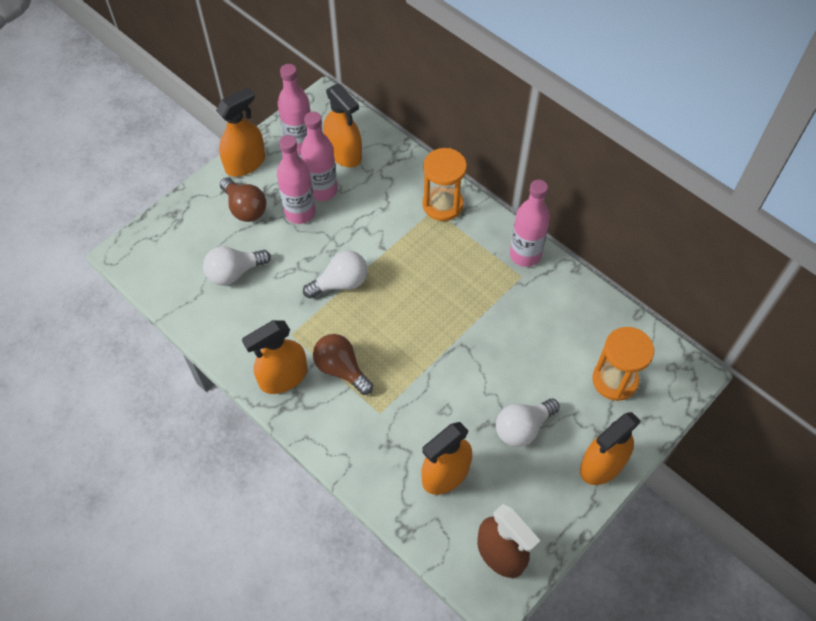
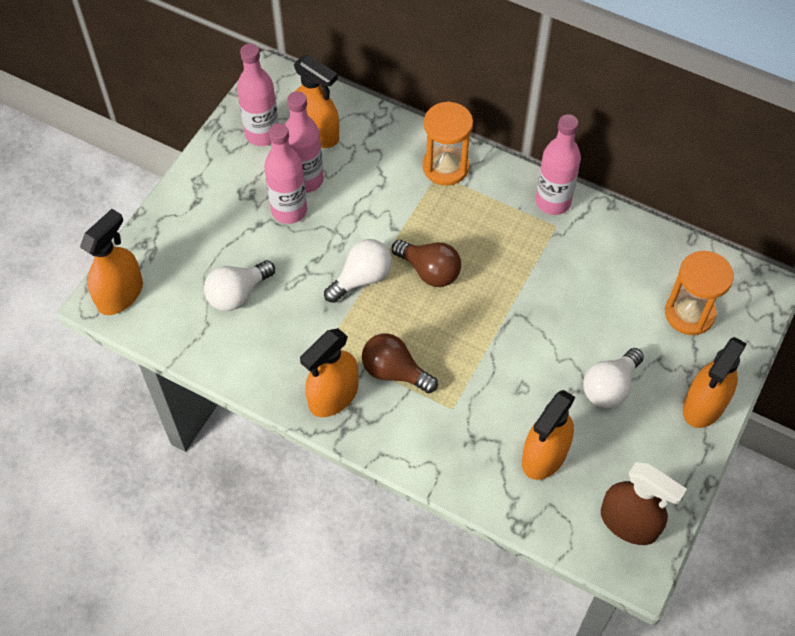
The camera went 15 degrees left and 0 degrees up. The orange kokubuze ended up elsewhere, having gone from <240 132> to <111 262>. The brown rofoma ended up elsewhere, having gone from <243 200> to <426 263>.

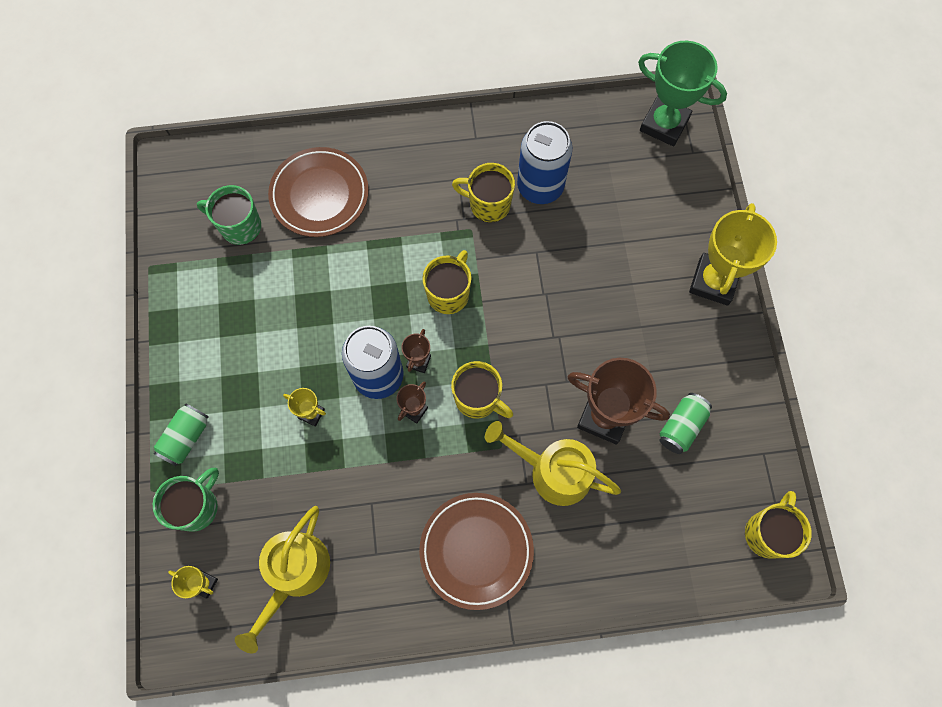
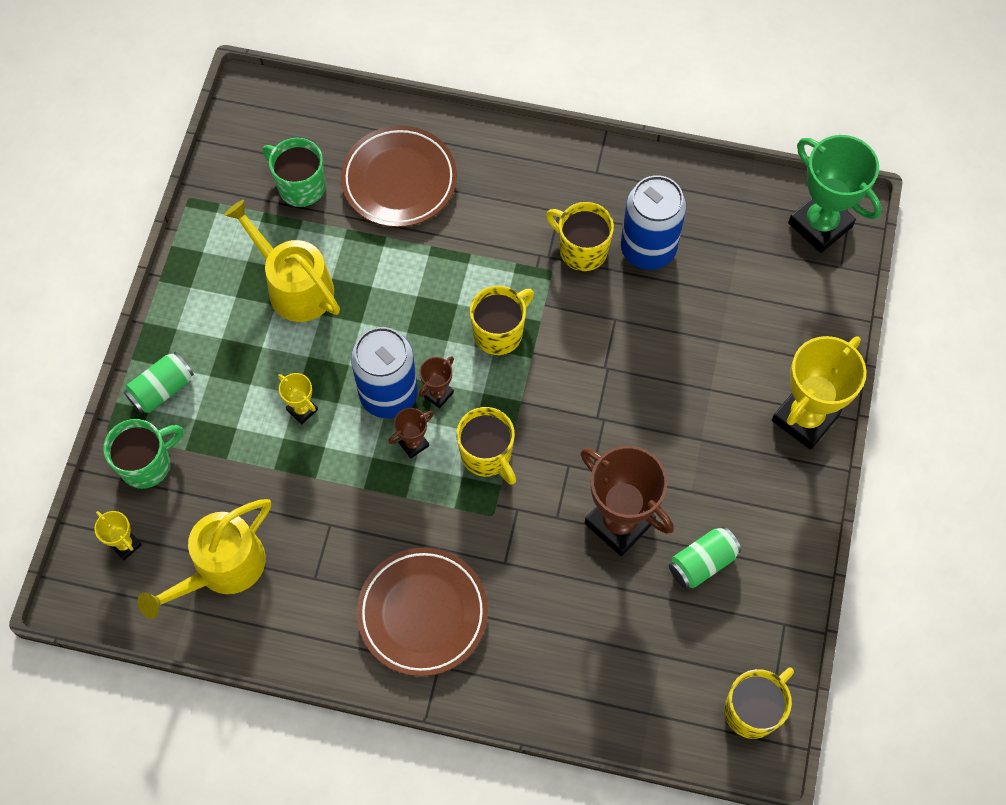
The camera went 20 degrees right and 5 degrees down. The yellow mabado ended up elsewhere, having gone from <553 463> to <282 261>.

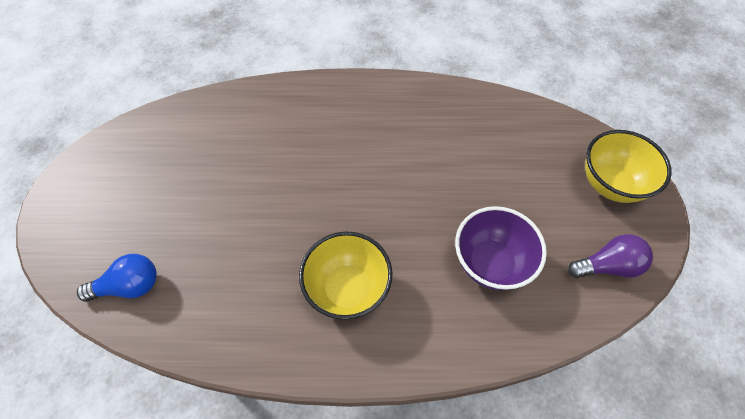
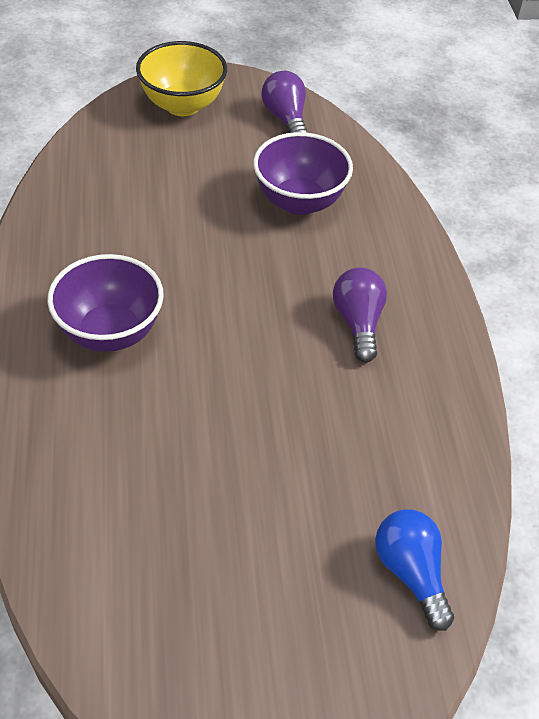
The camera went 100 degrees left and 10 degrees down. The second view gained the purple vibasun at <105 303>. Where the yellow vibasun stood at <345 275>, the purple rofoma came to stand at <360 314>.

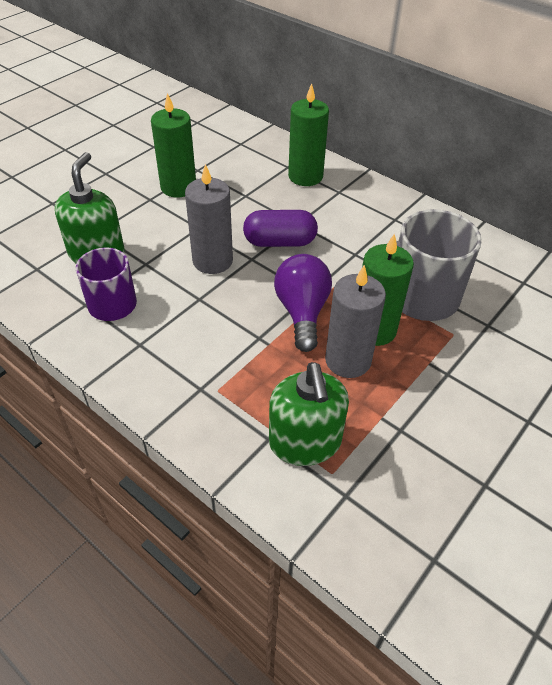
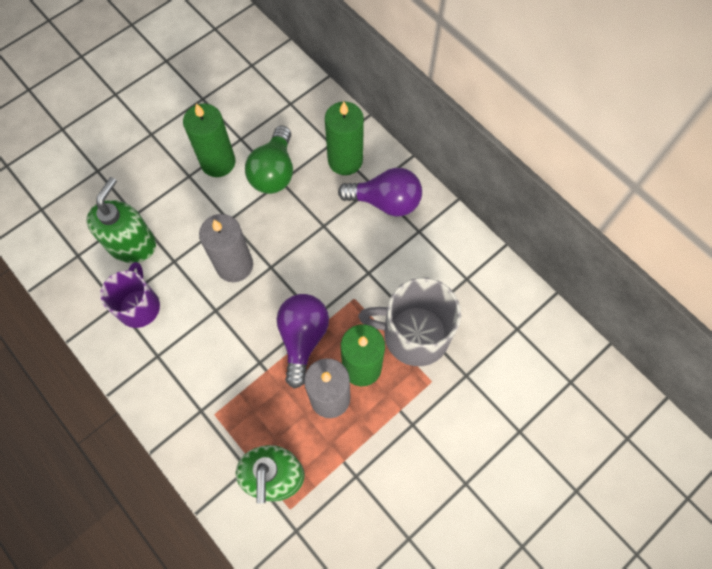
The camera went 10 degrees right and 20 degrees up. The second view gained the green rofoma at <269 160>. The second view gained the purple rofoma at <380 192>. The second view lost the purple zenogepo at <280 228>.

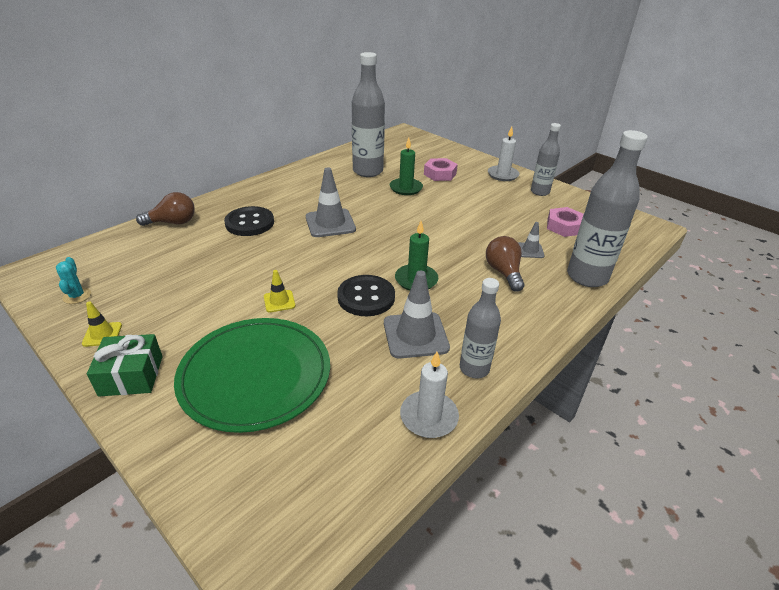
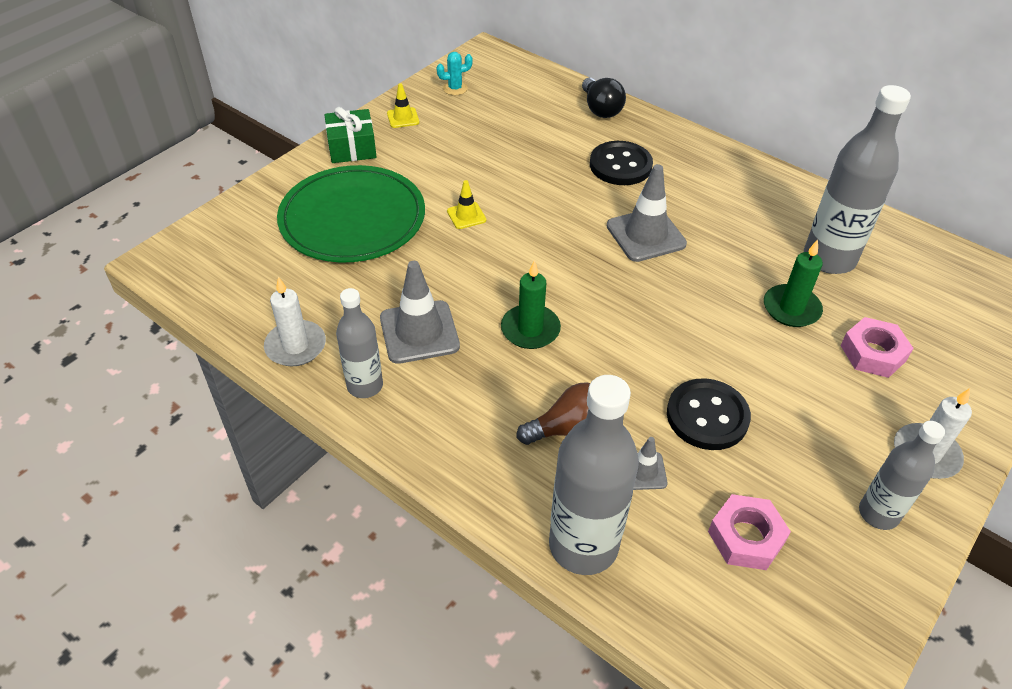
The camera went 85 degrees right and 10 degrees up. What was the brown rofoma at <165 209> turned into the black rofoma at <604 98>. The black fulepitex ended up elsewhere, having gone from <366 295> to <709 414>.

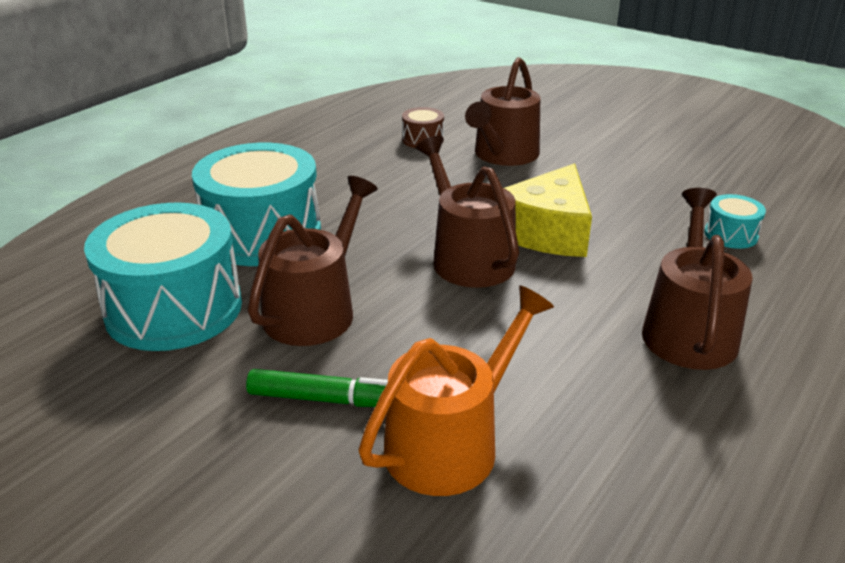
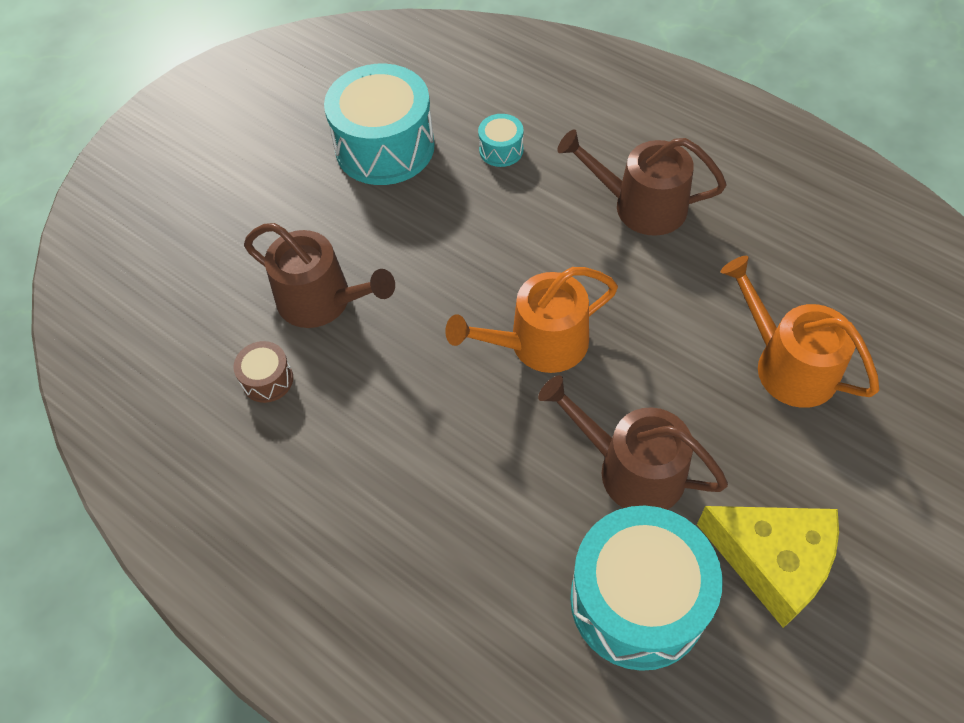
The camera went 85 degrees left and 25 degrees up. The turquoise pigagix ended up elsewhere, having gone from <256 204> to <379 124>. What was the brown mabado at <467 212> turned into the orange mabado at <531 320>. The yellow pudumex ended up elsewhere, having gone from <548 210> to <768 567>. The second view lost the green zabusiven at <317 388>.

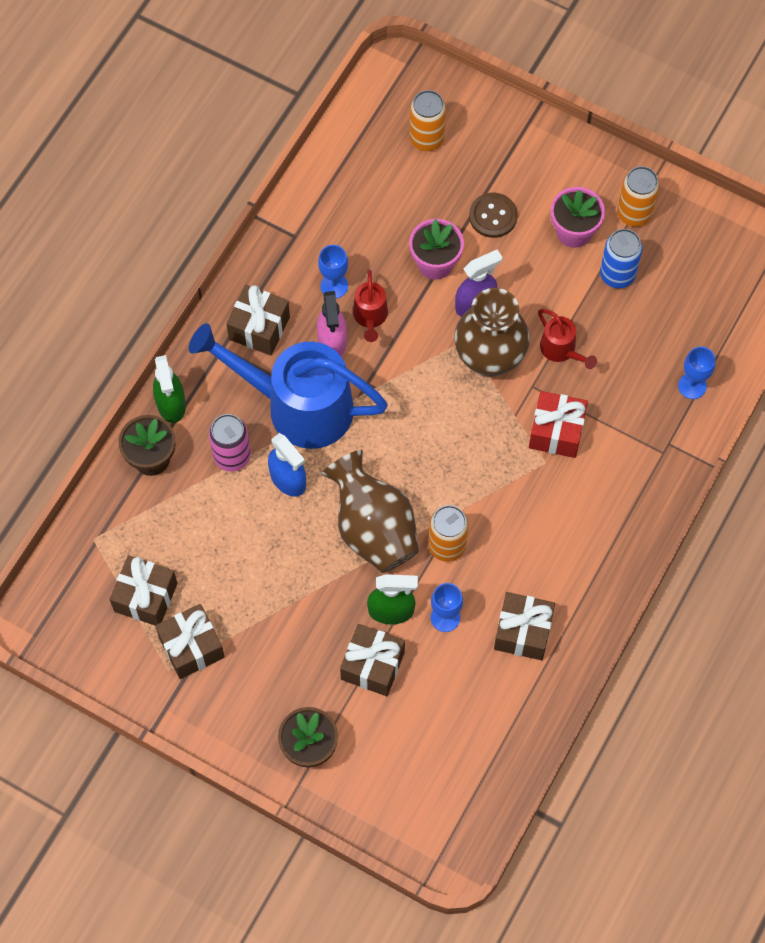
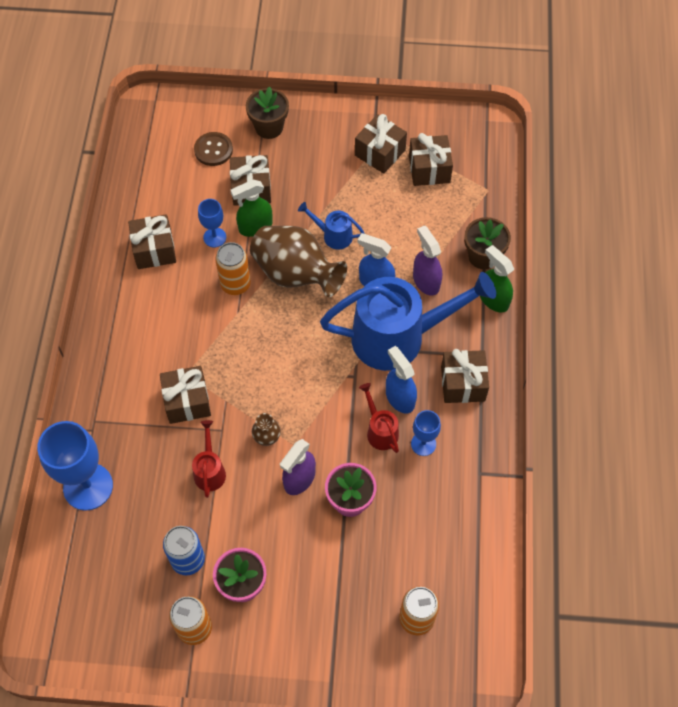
The camera went 155 degrees right and 5 degrees down. The size of the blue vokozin at <697 373> changed by a factor of 1.92. What was the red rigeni at <558 424> turned into the brown rigeni at <185 395>. The red mabado at <567 339> ended up facing another way, 60 degrees clockwise from before. The brown fulepitex ended up elsewhere, having gone from <493 215> to <213 149>. The size of the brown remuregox at <492 332> changed by a factor of 0.43. The second view gained the blue mabado at <331 225>. What was the pink kokubuze at <332 323> turned into the blue kokubuze at <401 379>. Where the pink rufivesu stood at <230 443>, the purple kokubuze came to stand at <427 260>.

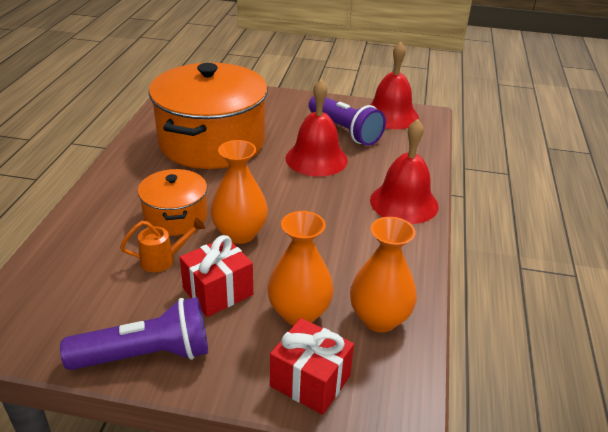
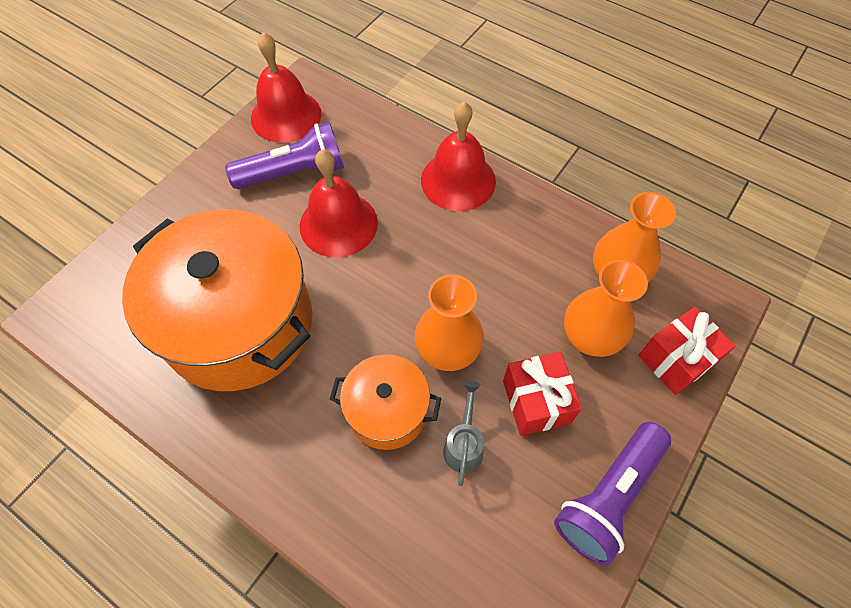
The camera went 65 degrees left and 25 degrees up. What was the orange mabado at <162 245> turned into the grey mabado at <463 433>. The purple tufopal at <134 333> ended up facing another way, 150 degrees counterclockwise from before.

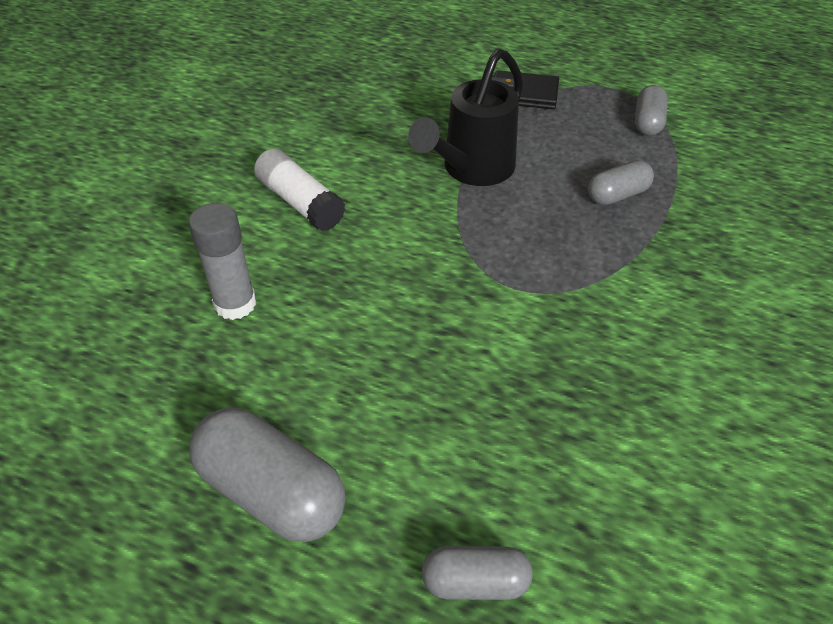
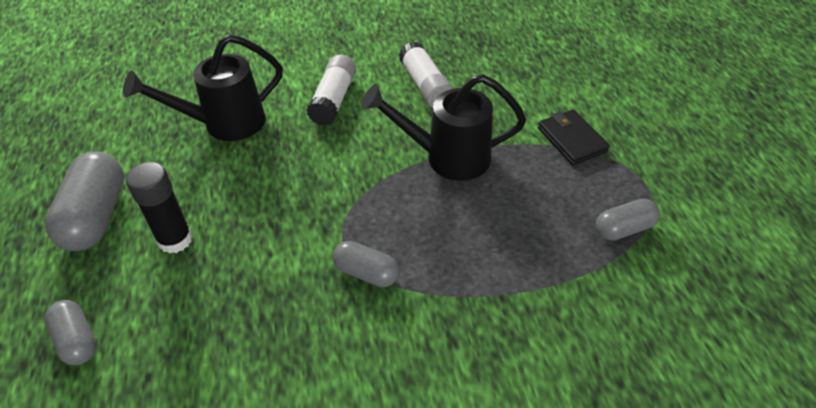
The camera went 55 degrees right and 0 degrees up. Where the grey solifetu stood at <222 261>, the black mabado came to stand at <203 87>. The second view gained the black solifetu at <159 208>. The grey zenogepo ended up elsewhere, having gone from <621 182> to <366 264>. The second view gained the white solifetu at <426 75>.

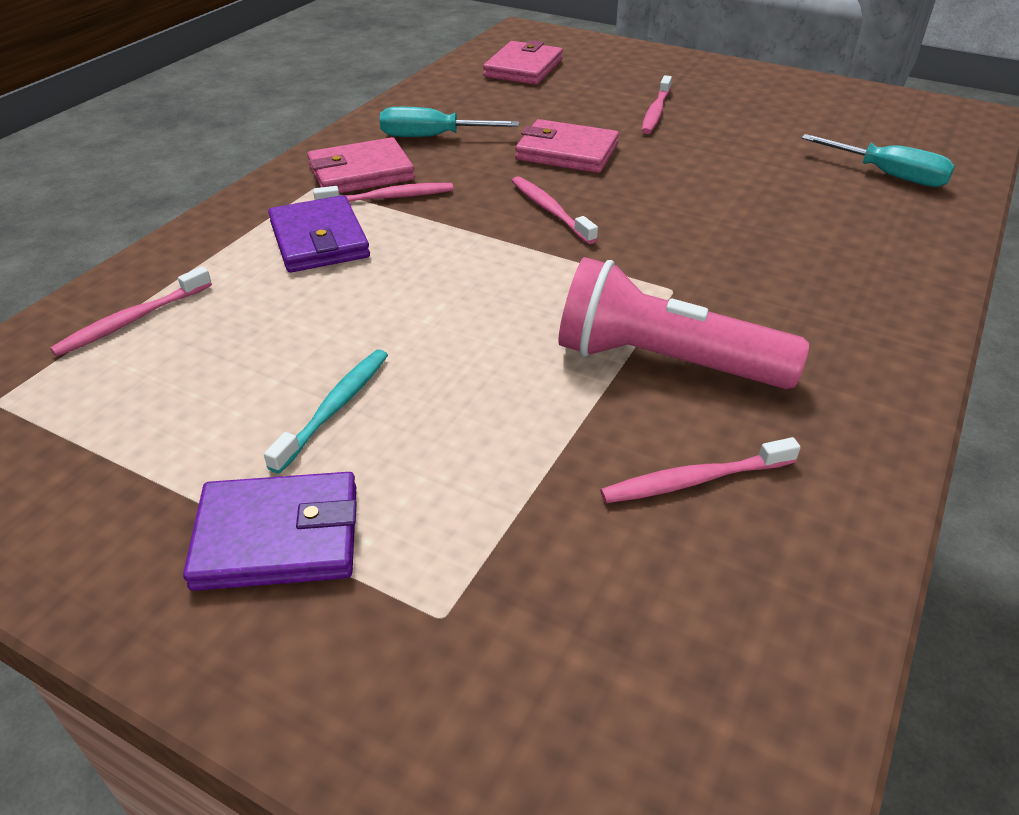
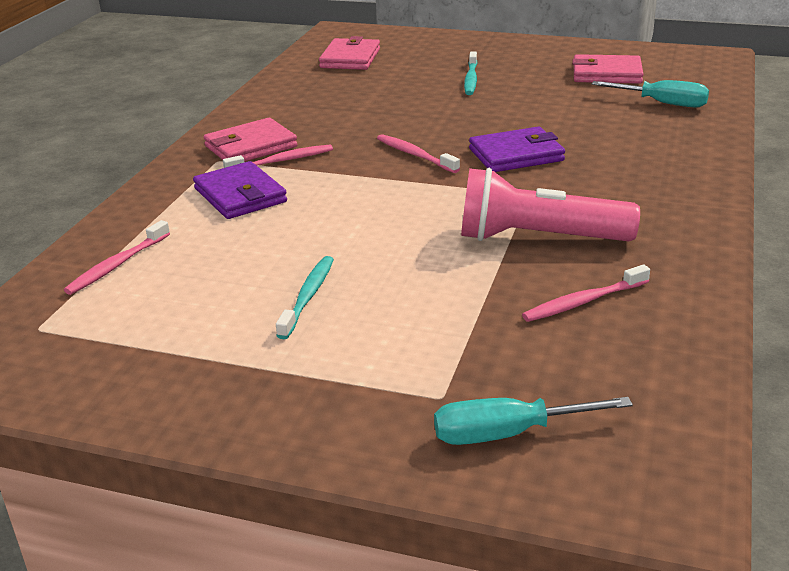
The camera went 10 degrees left and 10 degrees down. The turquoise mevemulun ended up elsewhere, having gone from <449 122> to <533 421>. What was the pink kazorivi at <656 105> turned into the turquoise kazorivi at <470 73>. The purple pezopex ended up elsewhere, having gone from <270 531> to <517 149>. The pink pezopex ended up elsewhere, having gone from <567 146> to <608 69>.

